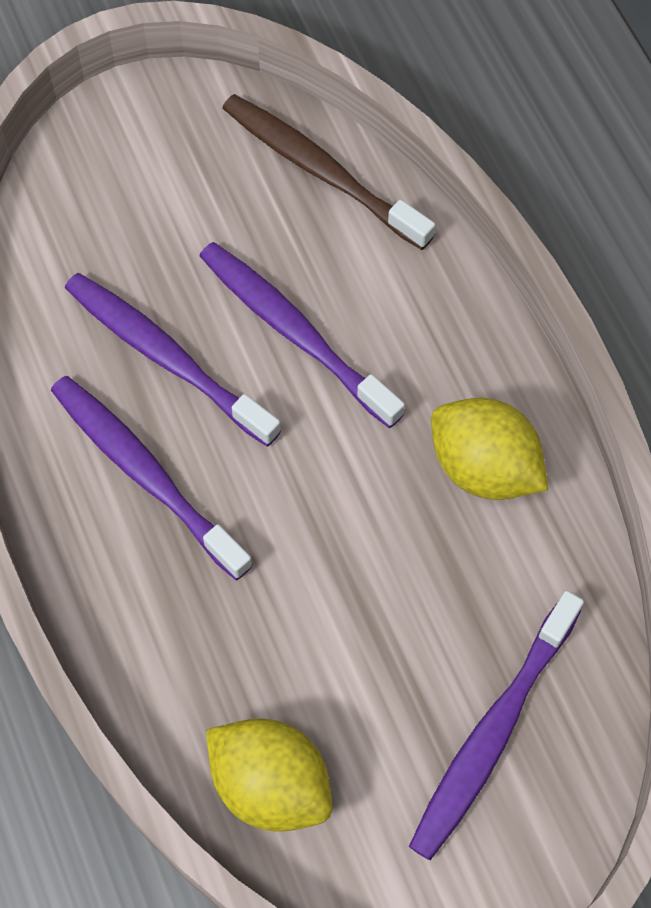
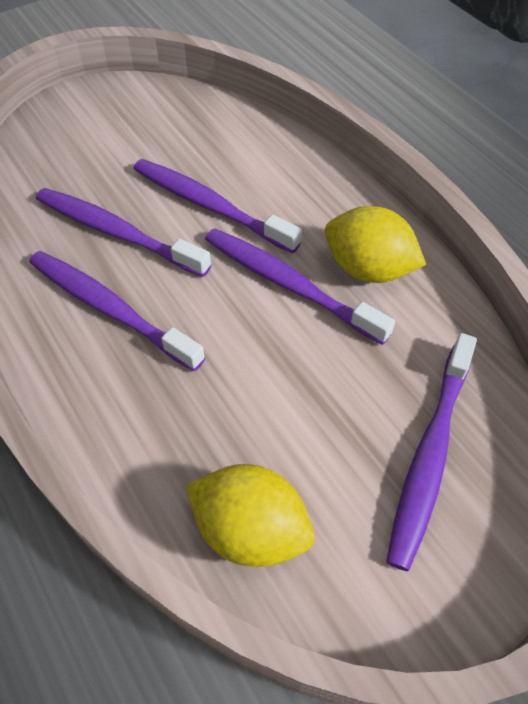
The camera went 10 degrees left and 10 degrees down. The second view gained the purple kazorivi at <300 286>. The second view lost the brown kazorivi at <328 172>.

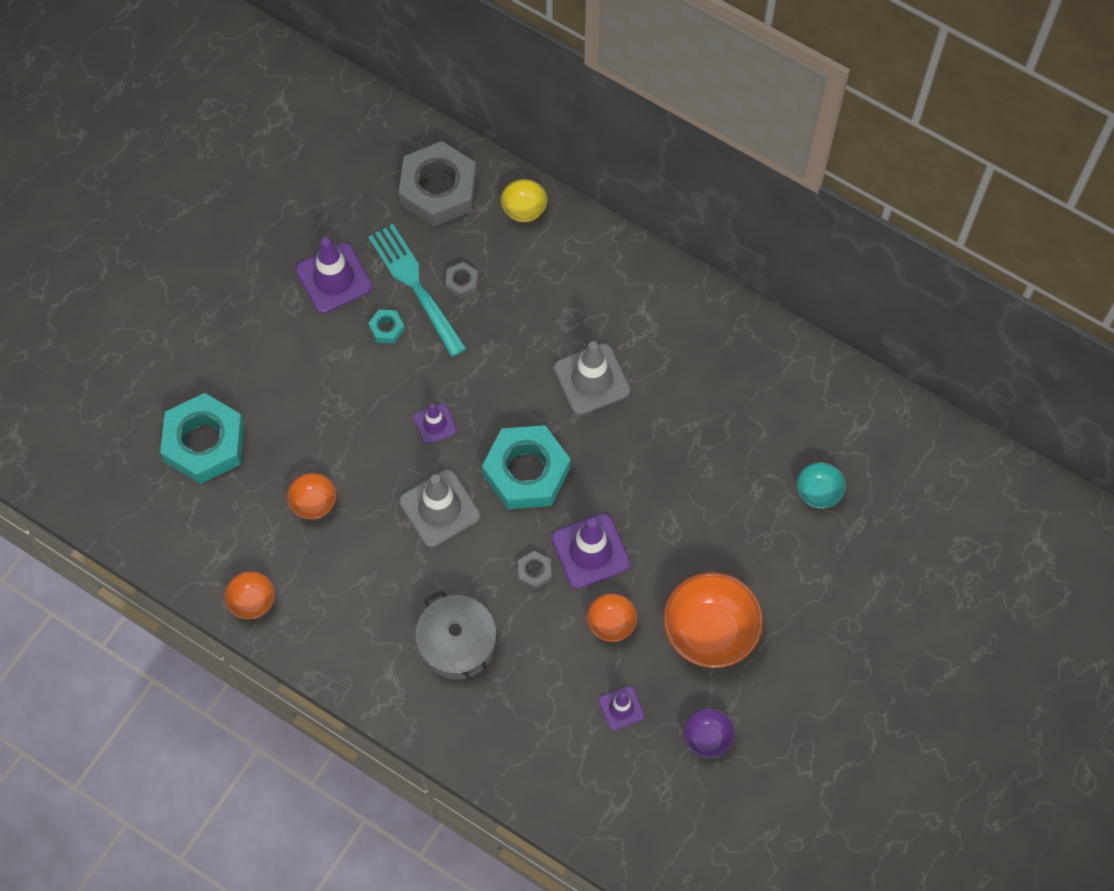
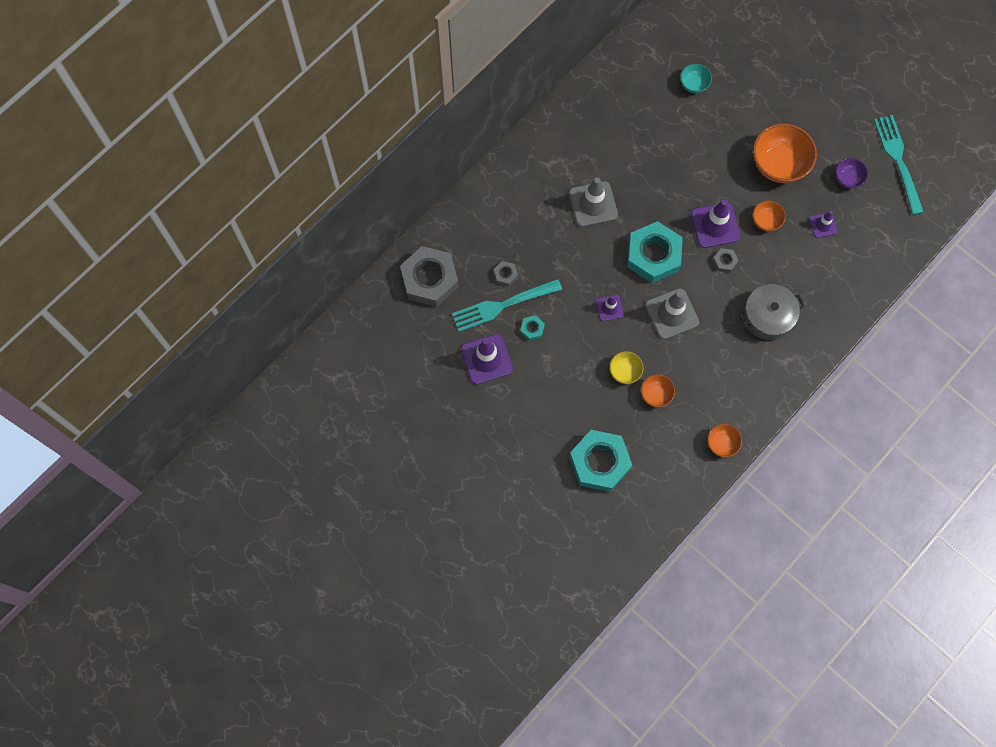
The camera went 80 degrees left and 5 degrees up. The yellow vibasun ended up elsewhere, having gone from <524 200> to <626 367>. The second view gained the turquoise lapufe at <899 165>.

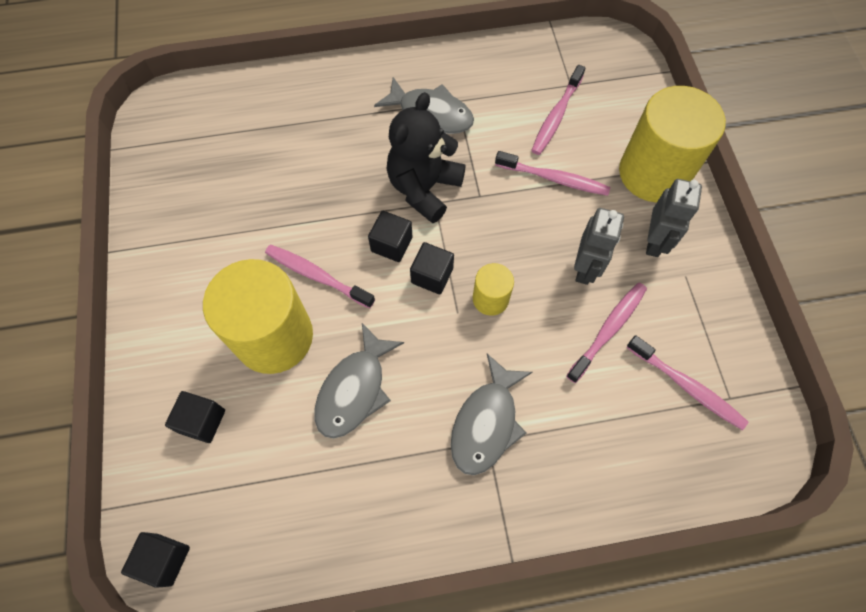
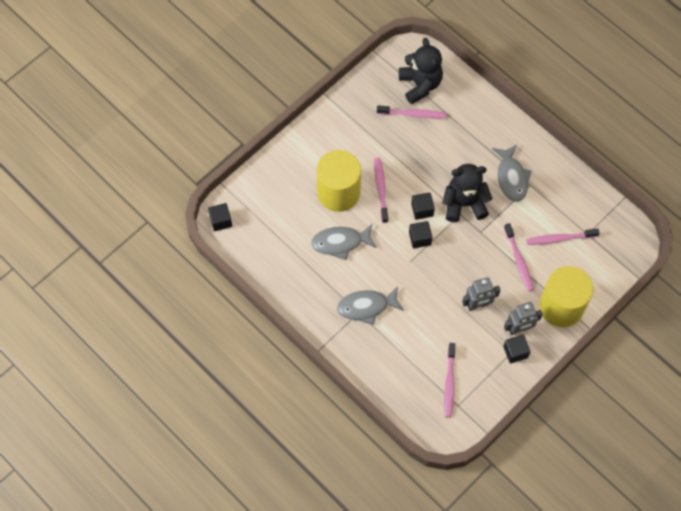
The camera went 55 degrees right and 0 degrees up. The pink kazorivi ended up elsewhere, having gone from <606 333> to <411 111>. The second view gained the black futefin at <421 71>. The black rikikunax ended up elsewhere, having gone from <195 417> to <516 349>. The second view lost the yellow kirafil at <493 289>.

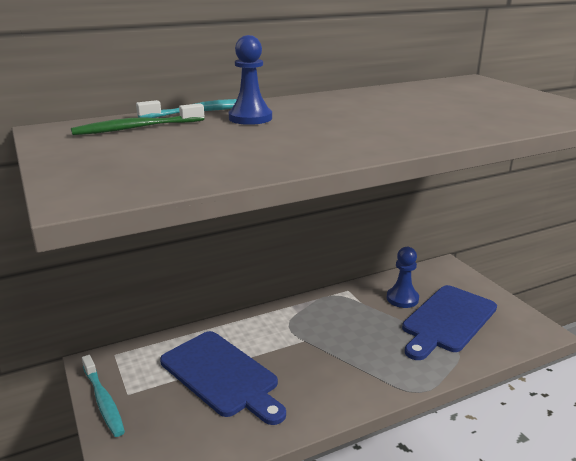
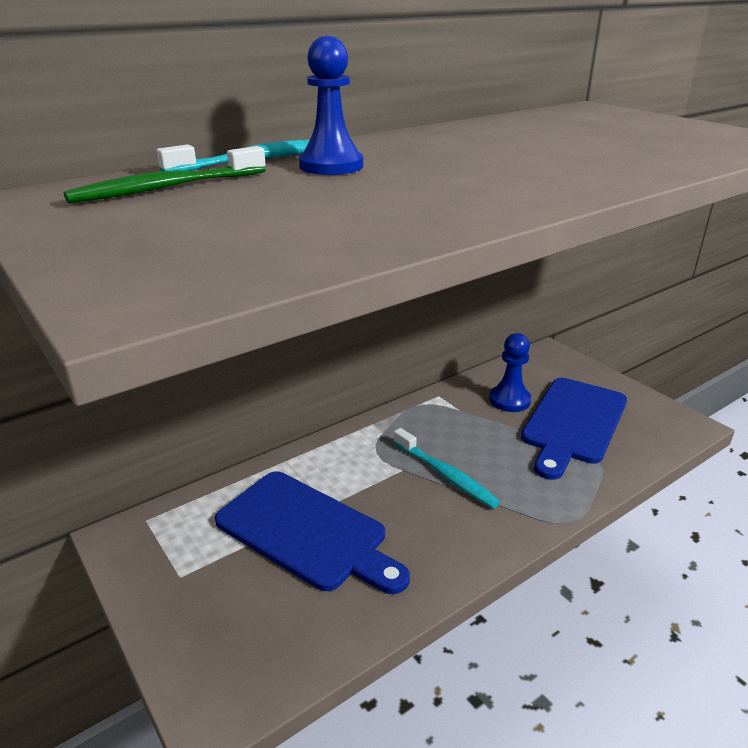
The camera went 10 degrees left and 5 degrees up. The turquoise kazorivi ended up elsewhere, having gone from <103 396> to <446 468>.

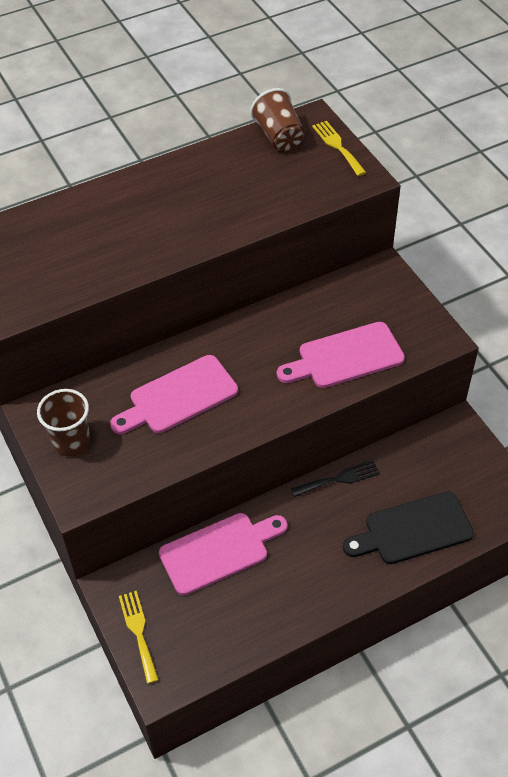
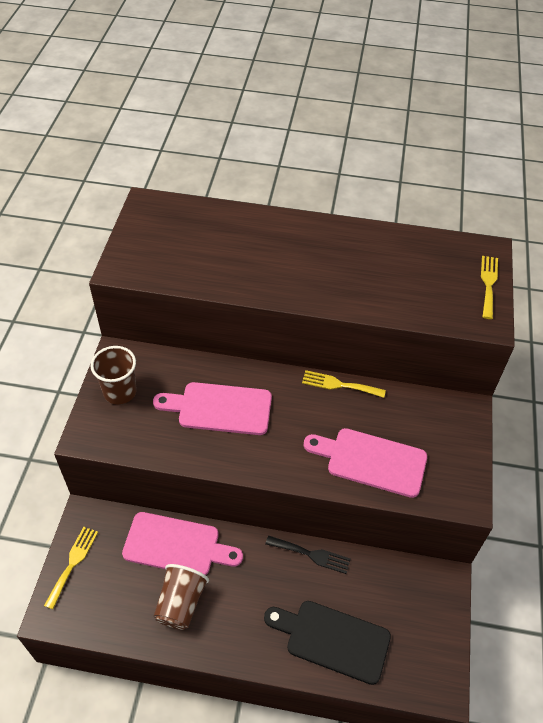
The camera went 35 degrees right and 0 degrees up. The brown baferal ended up elsewhere, having gone from <277 119> to <181 597>. The second view gained the yellow lapufe at <344 384>.

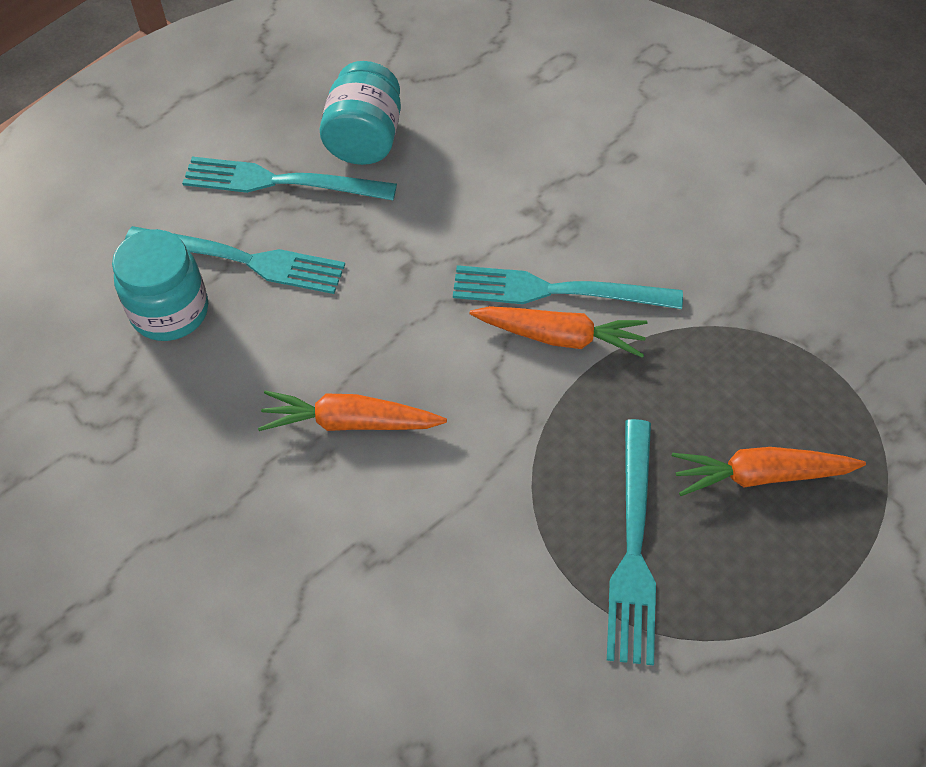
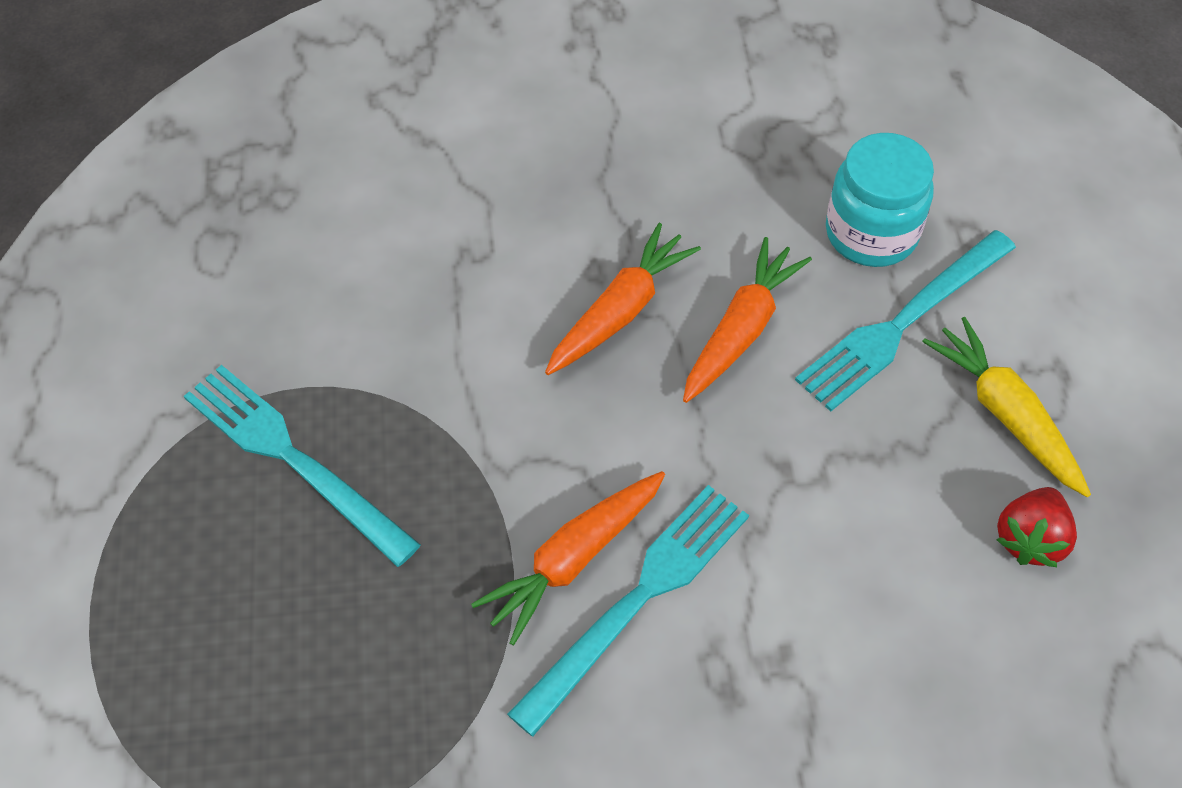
The camera went 125 degrees right and 0 degrees up. The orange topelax ended up elsewhere, having gone from <769 471> to <747 320>. Where the turquoise lapufe stood at <289 178>, the yellow topelax came to stand at <1006 407>. Where the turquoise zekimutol stood at <360 113>, the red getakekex came to stand at <1036 527>.

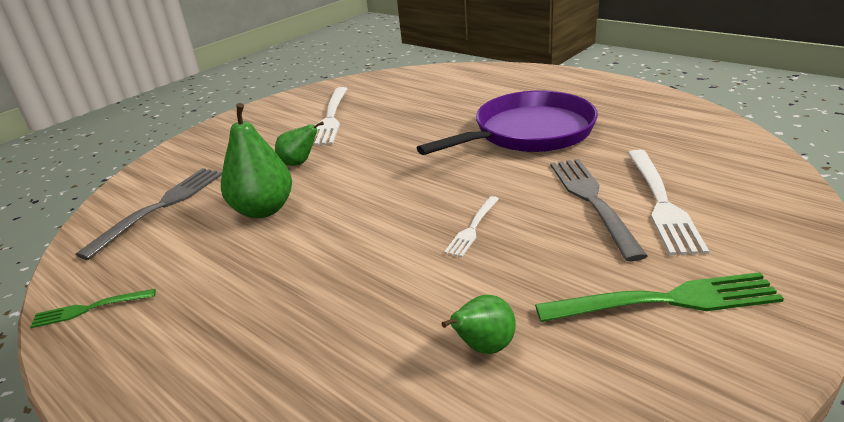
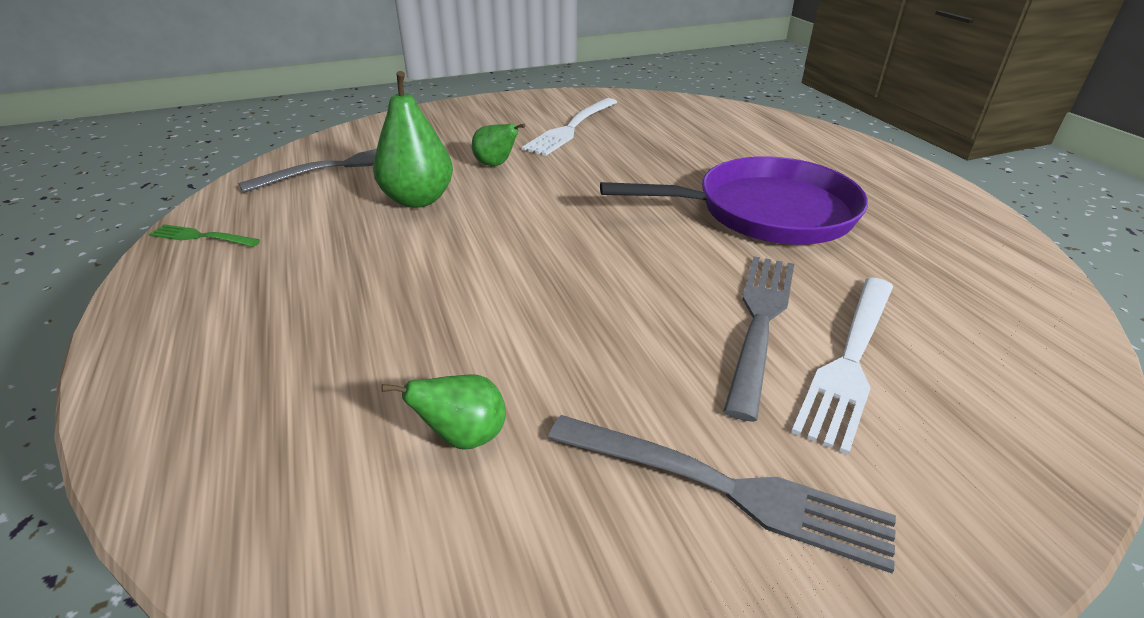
The camera went 25 degrees right and 5 degrees up. What was the green lapufe at <659 297> turned into the grey lapufe at <722 494>. The second view lost the white lapufe at <471 226>.

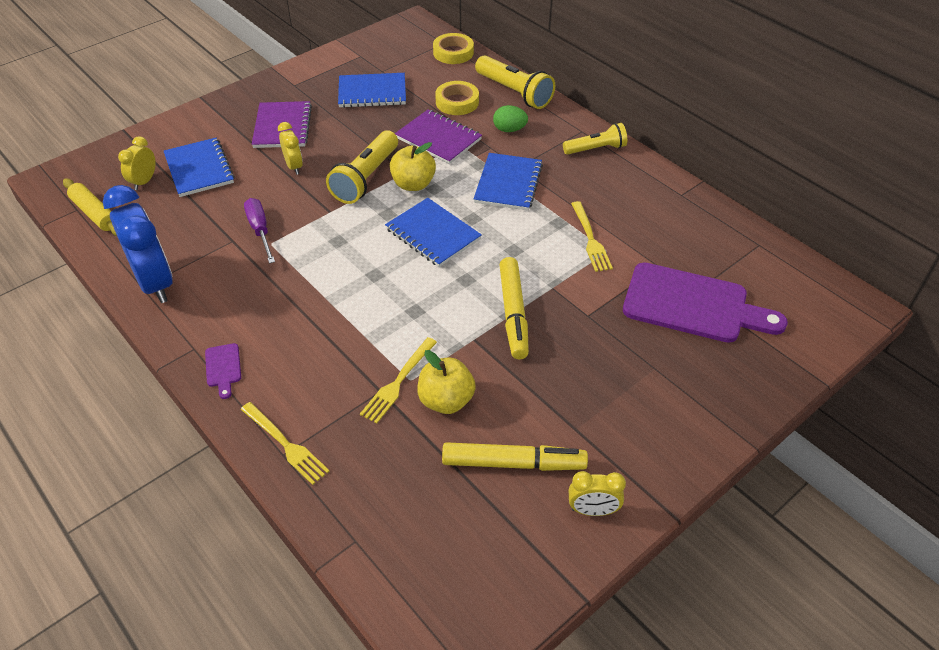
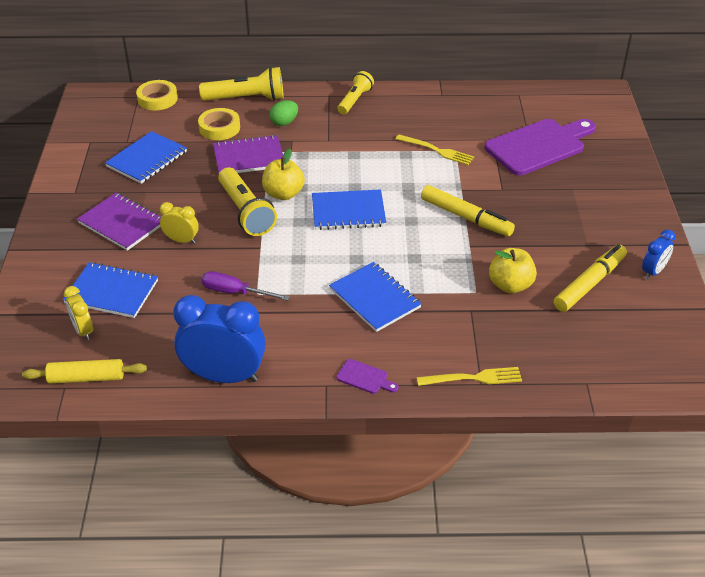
The camera went 50 degrees left and 5 degrees down. The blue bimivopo ended up elsewhere, having gone from <508 182> to <375 297>. What was the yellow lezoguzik at <597 493> turned into the blue lezoguzik at <659 254>. The second view lost the yellow lapufe at <398 380>.

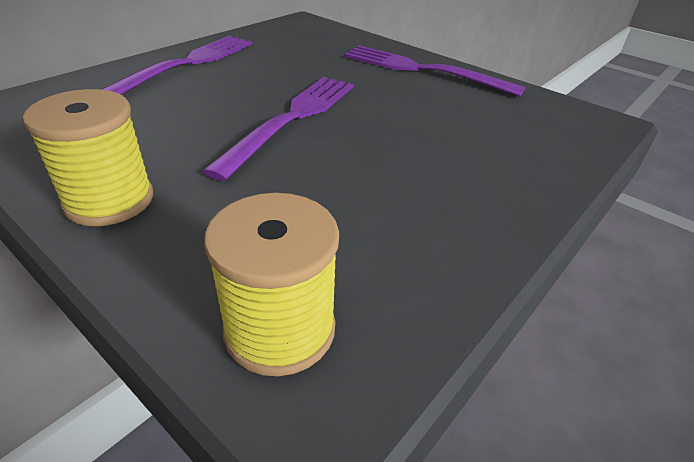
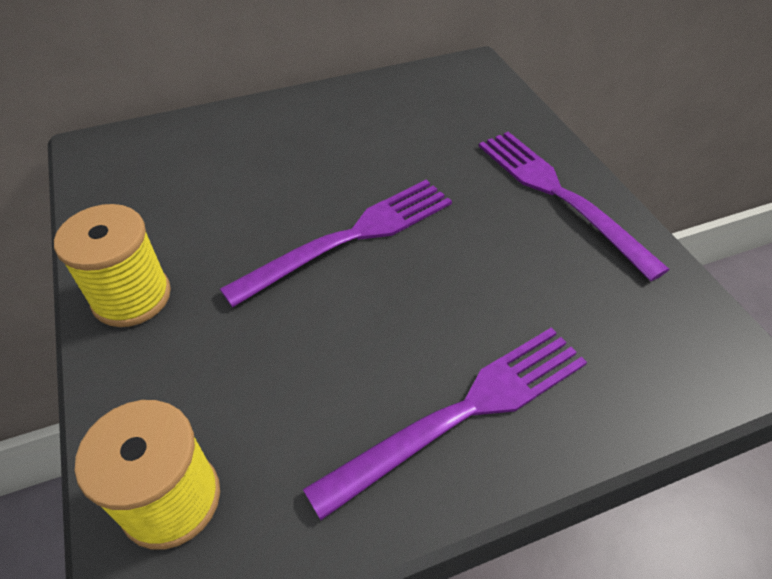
The camera went 30 degrees right and 10 degrees up. The purple lapufe ended up elsewhere, having gone from <176 65> to <445 424>.

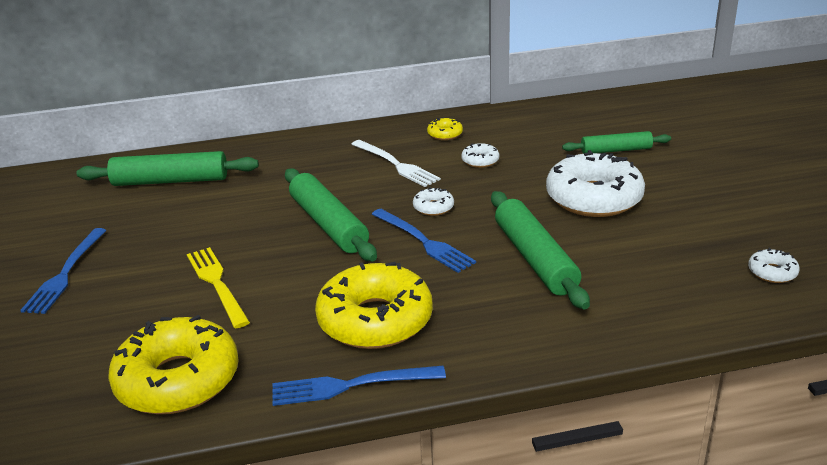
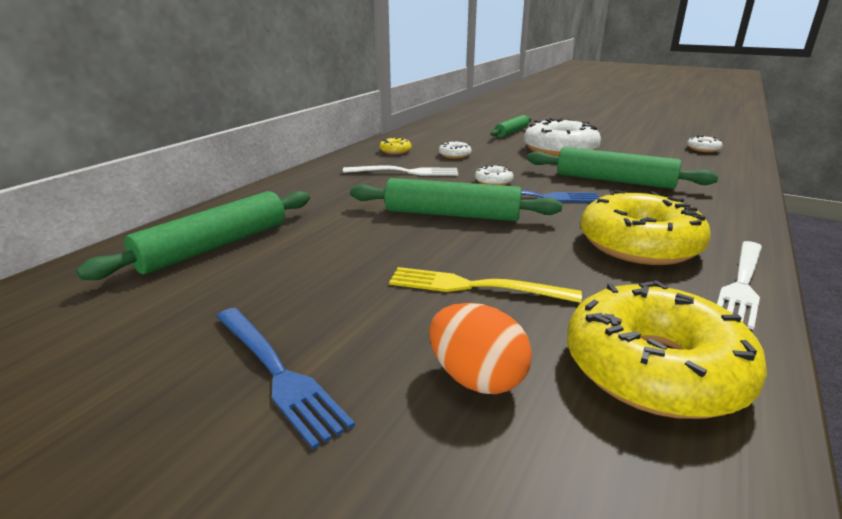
The camera went 50 degrees left and 5 degrees down. The second view gained the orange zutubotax at <480 348>. What was the blue lapufe at <359 386> turned into the white lapufe at <739 285>.

